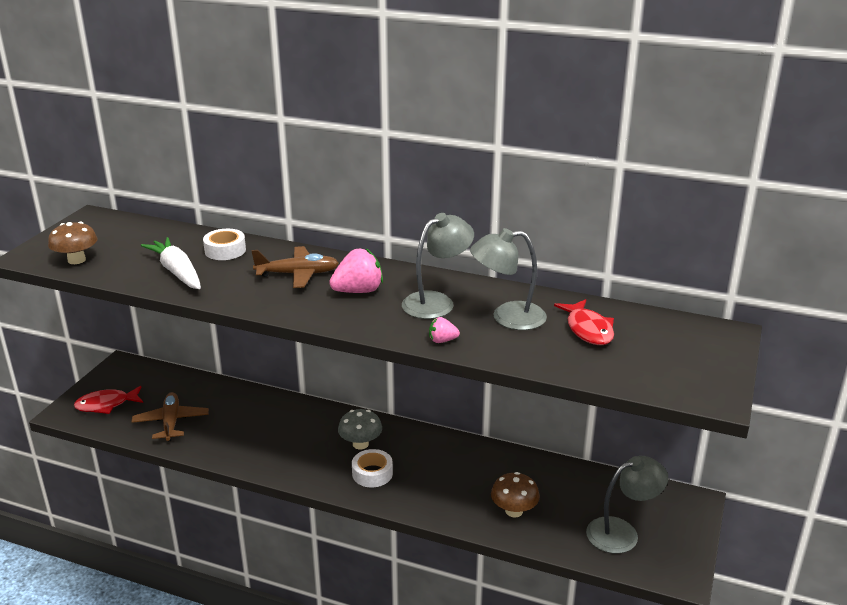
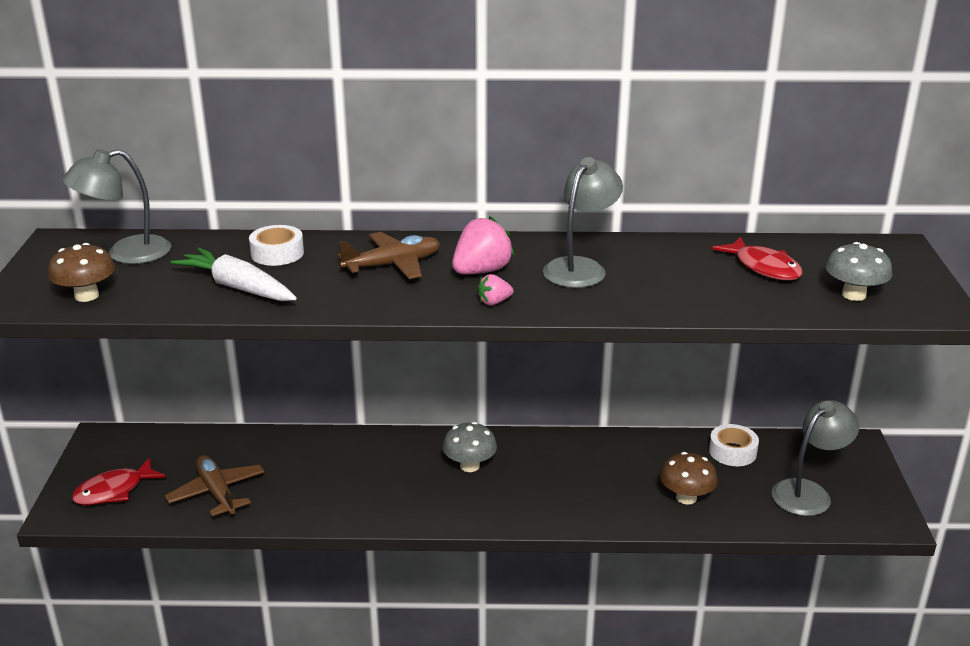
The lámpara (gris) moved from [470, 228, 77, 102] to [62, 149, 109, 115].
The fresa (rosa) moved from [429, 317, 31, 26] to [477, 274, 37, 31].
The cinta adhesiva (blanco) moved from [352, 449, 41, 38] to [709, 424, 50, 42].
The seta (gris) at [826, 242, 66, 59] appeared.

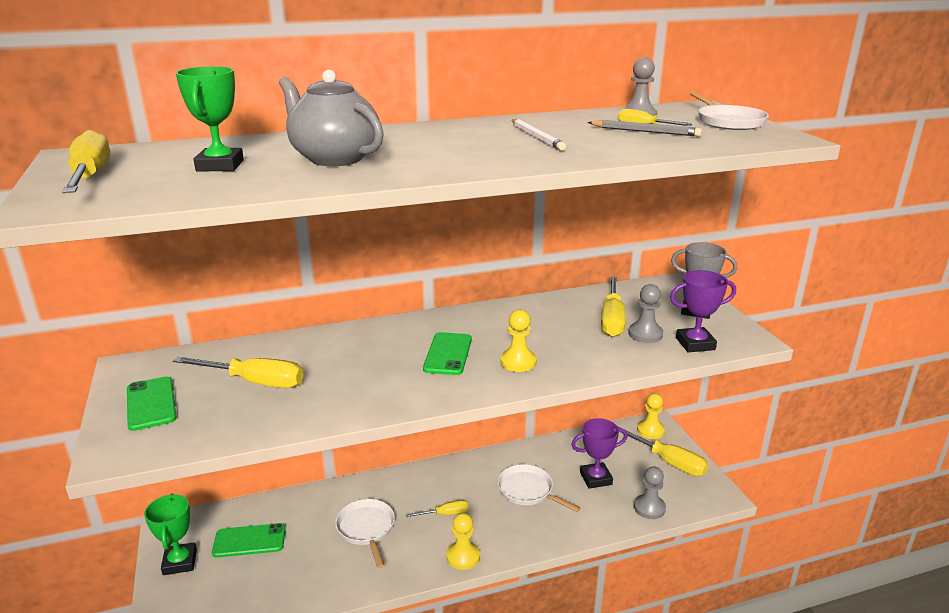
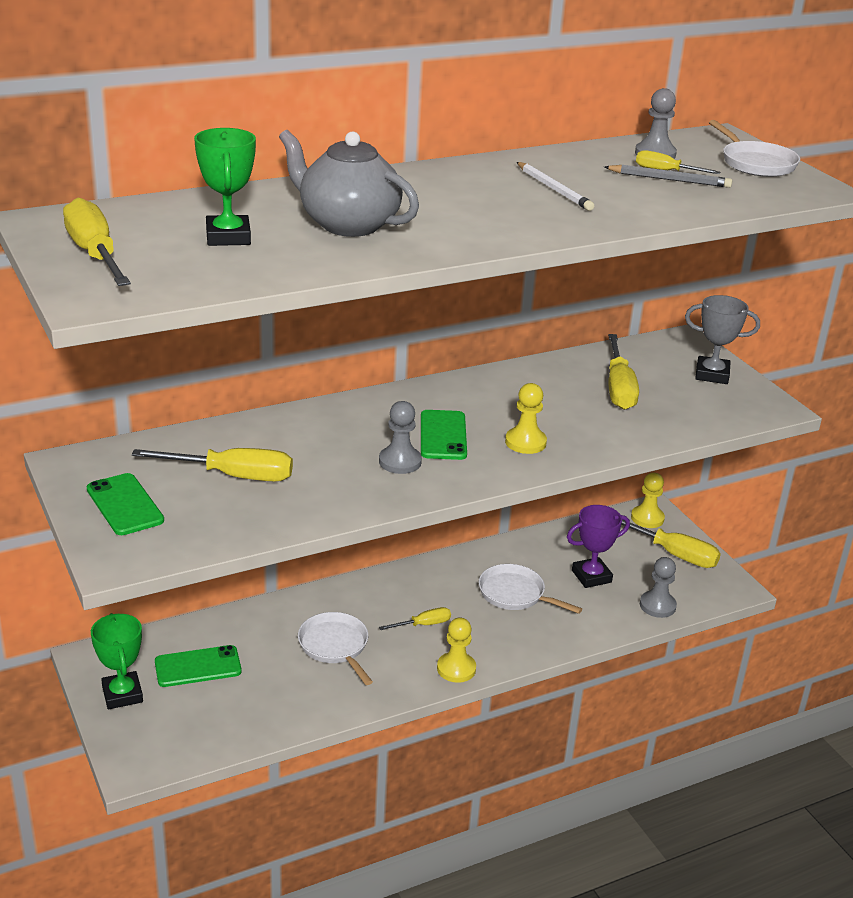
The trofeo (morado) at [670, 270, 66, 82] disappeared.
The peón (gris) moved from [628, 284, 35, 59] to [379, 401, 43, 73].

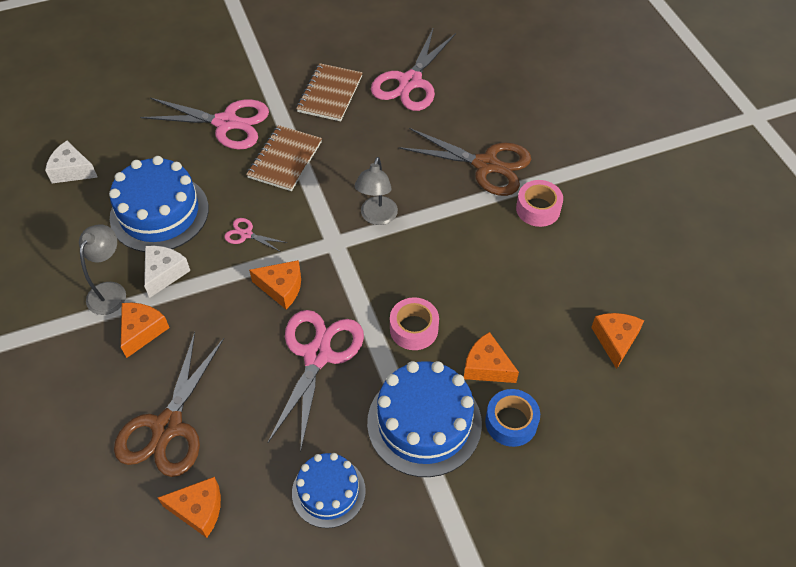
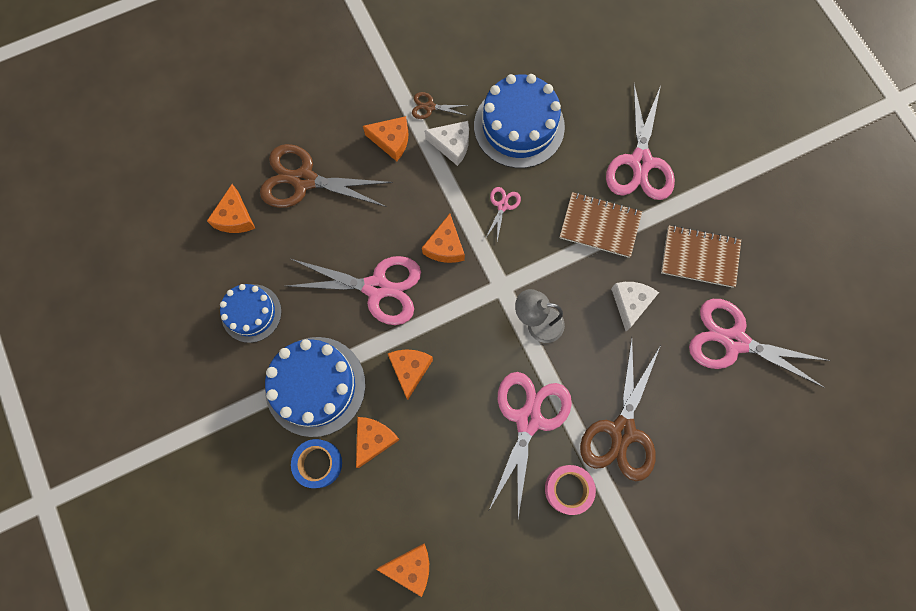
The queso (blanco) moved from [45, 141, 53, 42] to [611, 282, 48, 49].
The lámpara (gris) at [79, 224, 47, 91] was replaced by the tijeras (marrón) at [412, 92, 56, 27].
The cinta adhesiva (rosa) at [390, 297, 49, 53] was replaced by the queso (naranja) at [388, 349, 45, 51].
The tijeras (rosa) at [488, 372, 84, 146] appeared.

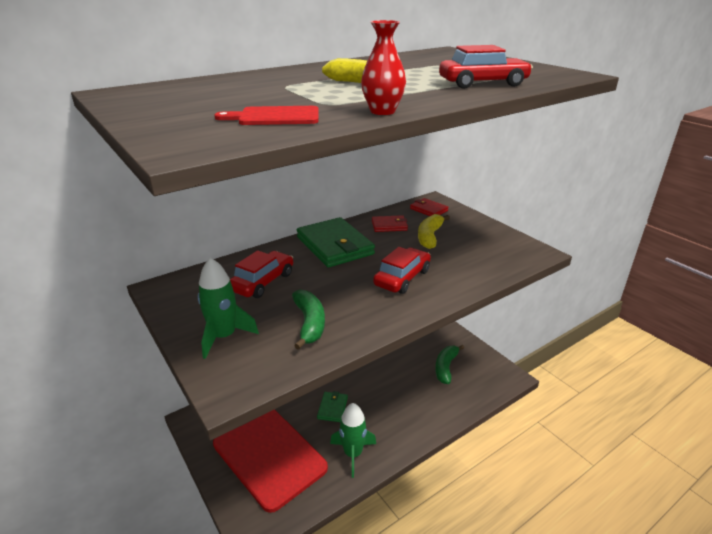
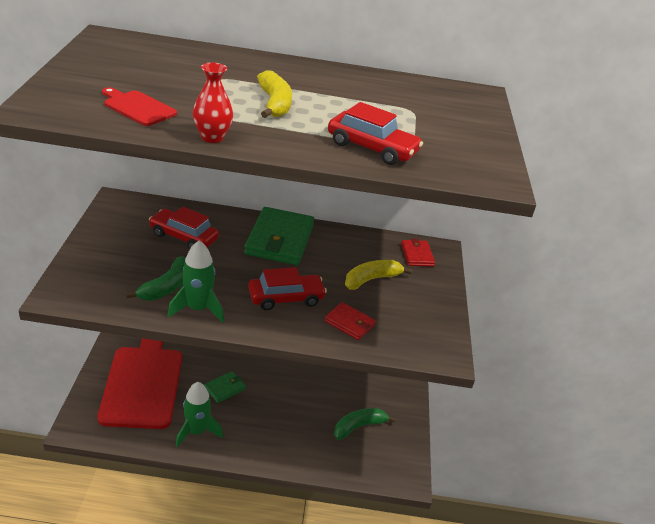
The cartera (rojo) moved from [372, 215, 36, 17] to [324, 302, 52, 38].
The coche (rojo) at [230, 250, 63, 48] turned 135 degrees counterclockwise.
The cohete (verde) moved from [198, 258, 61, 101] to [168, 240, 56, 83].

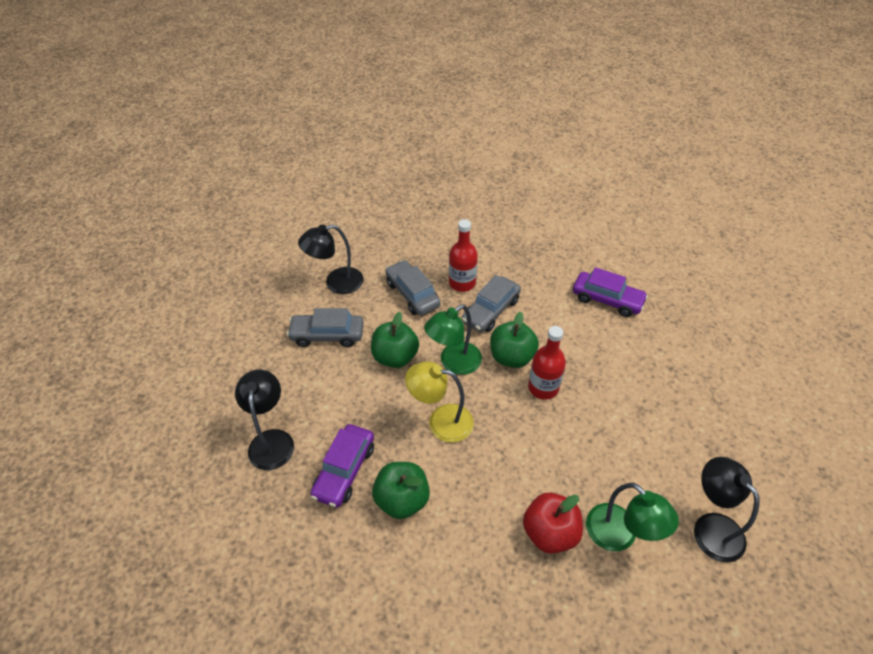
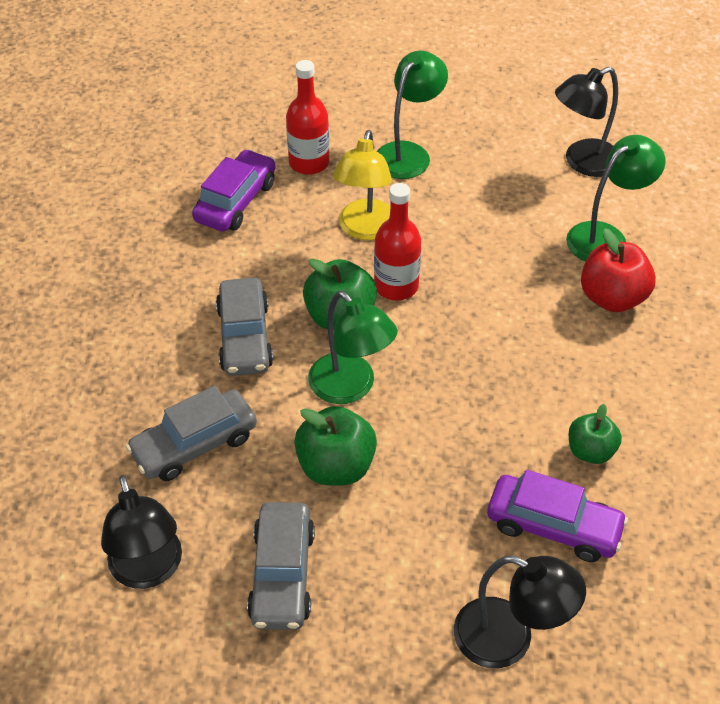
The botella (rojo) moved from [449, 219, 29, 73] to [286, 60, 43, 115].
The coche (gris) at [462, 275, 59, 57] turned 45 degrees clockwise.
The lámpara (amarillo) moved from [405, 361, 69, 82] to [333, 130, 59, 111].
The lámpara (negro) at [235, 370, 59, 100] turned 150 degrees counterclockwise.
The manzana (verde) at [372, 462, 58, 57] changed to 0.65 times the size.
The lámpara (verde) at [377, 51, 71, 128] appeared.

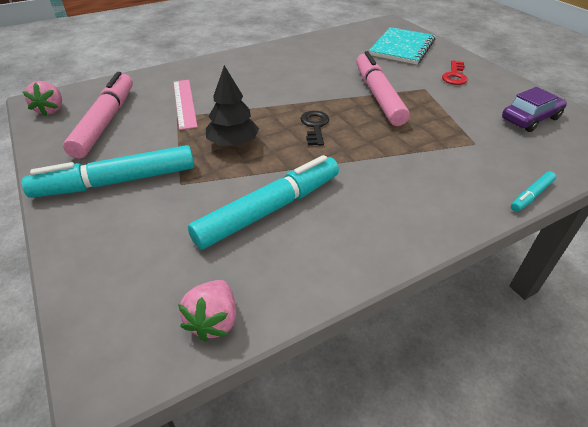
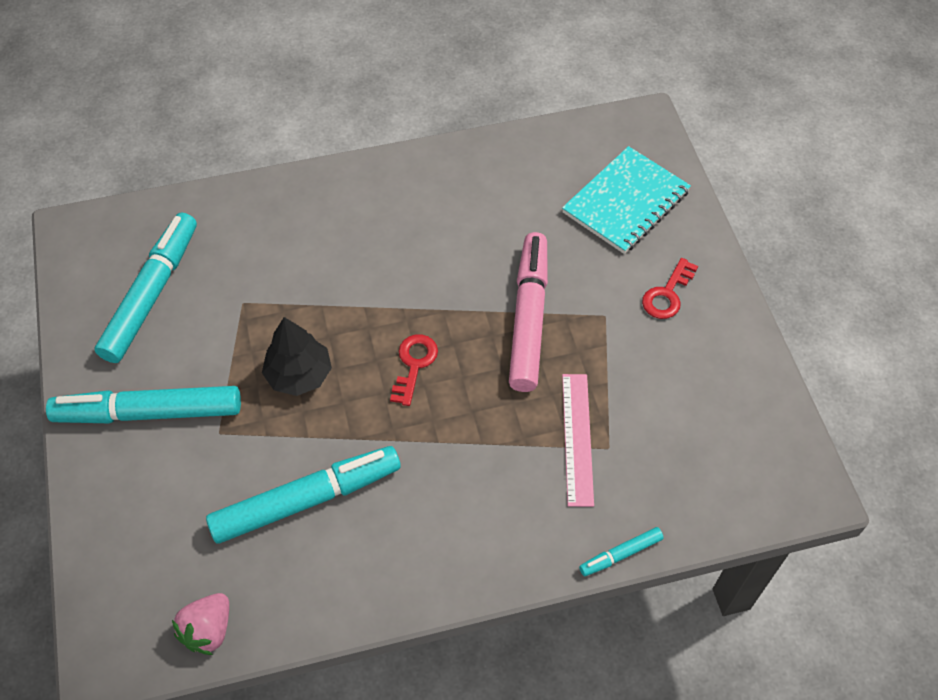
The rotulador (rosa) at [63, 72, 70, 87] became the rotulador (turquesa) at [94, 212, 103, 151].
The regla (rosa) moved from [174, 80, 24, 50] to [562, 374, 32, 133].
The fresa (rosa) at [23, 81, 39, 35] disappeared.
The coche (morado) at [502, 87, 65, 45] disappeared.
The llave (negro) at [301, 111, 28, 35] became the llave (rojo) at [390, 334, 48, 72].

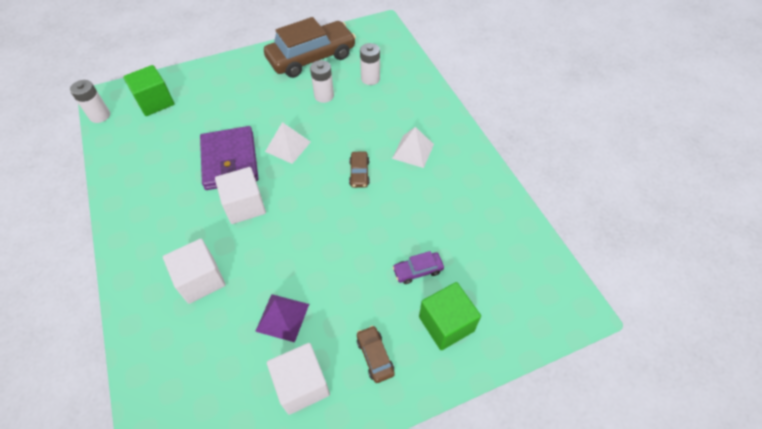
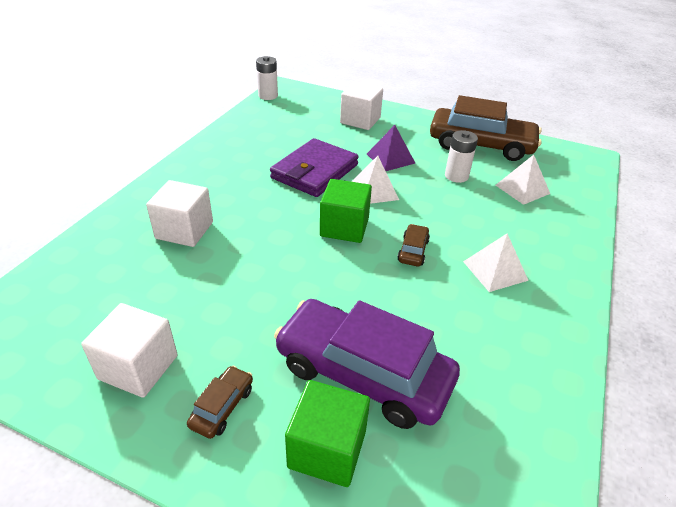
The pila (blanco) at [360, 43, 20, 42] was replaced by the pirámide (blanco) at [496, 155, 54, 50].
The cubo (verde) moved from [123, 65, 51, 51] to [320, 179, 52, 64].
The coche (marrón) at [349, 152, 21, 36] turned 150 degrees clockwise.
The cubo (blanco) moved from [215, 167, 51, 57] to [340, 82, 43, 48].
The coche (morado) at [392, 251, 52, 33] changed to 2.44 times the size.
The pirámide (morado) moved from [255, 294, 54, 48] to [367, 125, 48, 46].

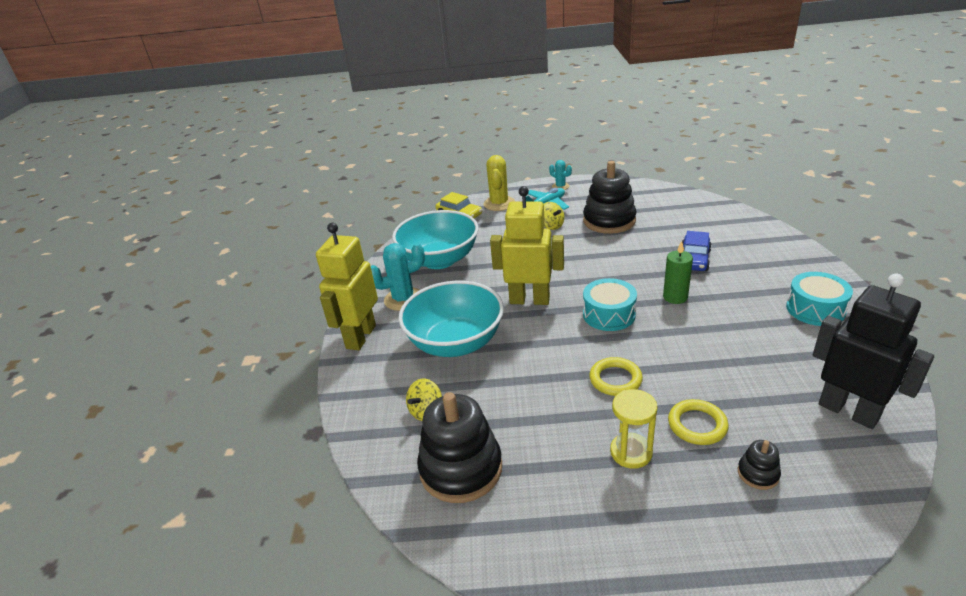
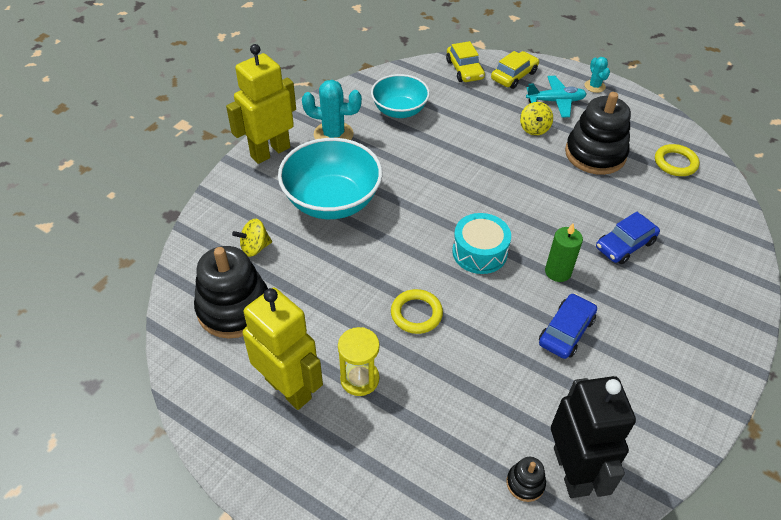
The cactus (amarillo) at [483, 155, 32, 56] was replaced by the coche (amarillo) at [491, 51, 48, 38].
The robot (amarillo) moved from [490, 186, 74, 119] to [243, 288, 80, 122].
The cuenco (turquesa) at [392, 210, 86, 59] changed to 0.65 times the size.
The tambor (turquesa) at [786, 272, 67, 54] disappeared.
The anillo (amarillo) moved from [668, 399, 61, 46] to [655, 144, 45, 32].
The juguete apilable (negro) moved from [738, 440, 43, 50] to [507, 457, 39, 45].
The coche (azul) at [539, 293, 58, 66] appeared.

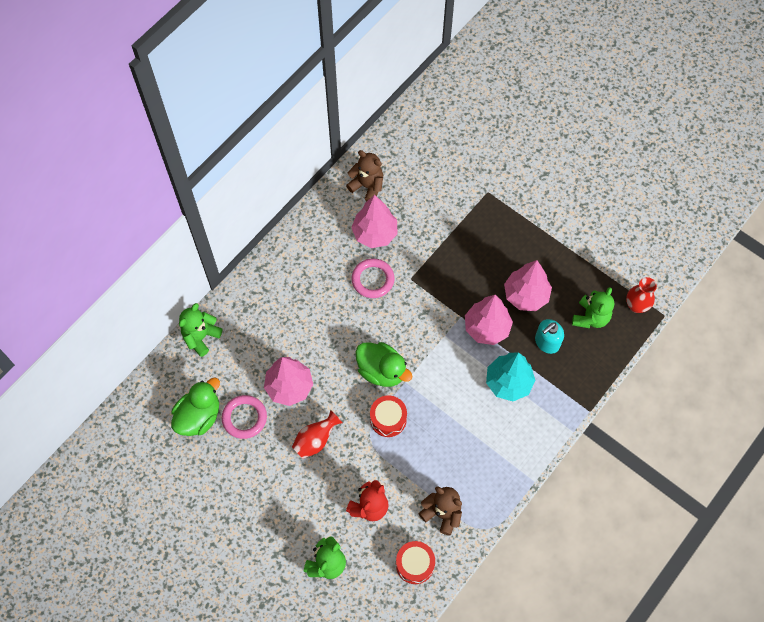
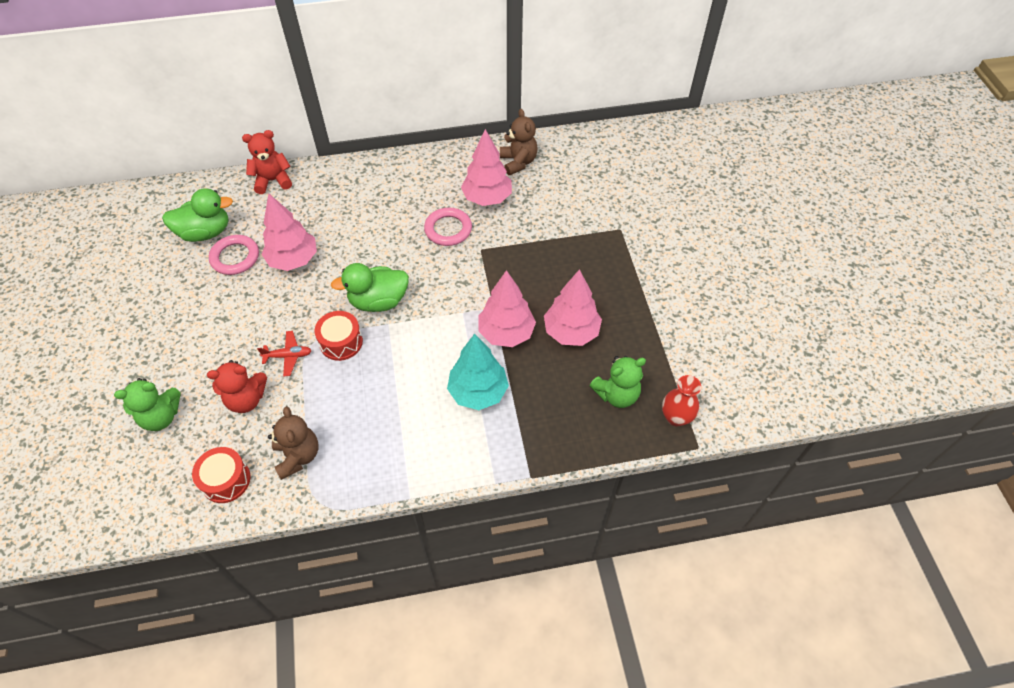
The osito (verde) at [179, 303, 43, 54] became the osito (rojo) at [242, 130, 50, 64].
The dispensador de jabón (turquesa) at [535, 319, 29, 35] disappeared.
The pato (verde) at [356, 342, 57, 45] turned 90 degrees clockwise.
The florero (rojo) at [292, 410, 51, 49] disappeared.
The avión (rojo) at [257, 331, 55, 46] appeared.

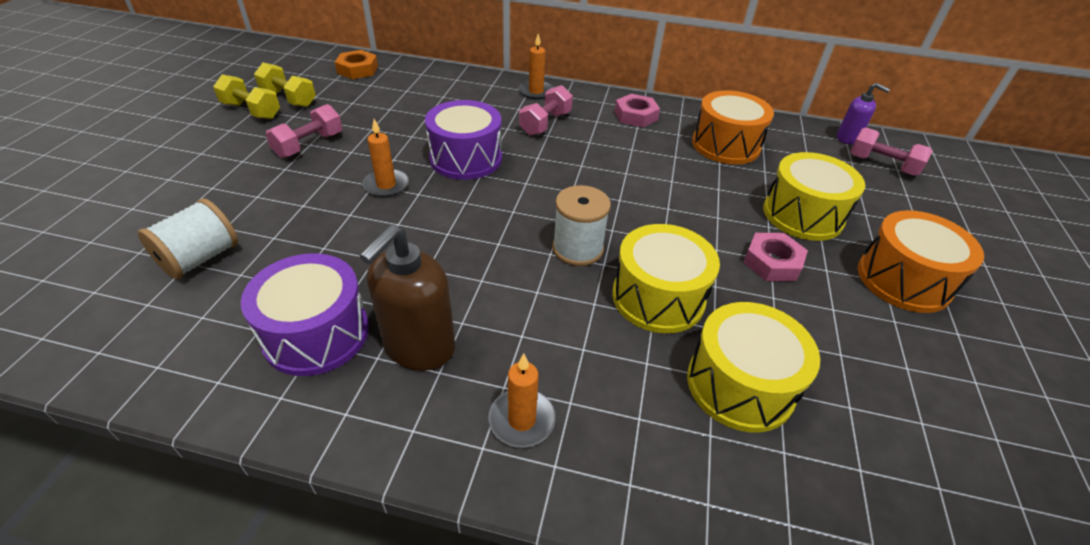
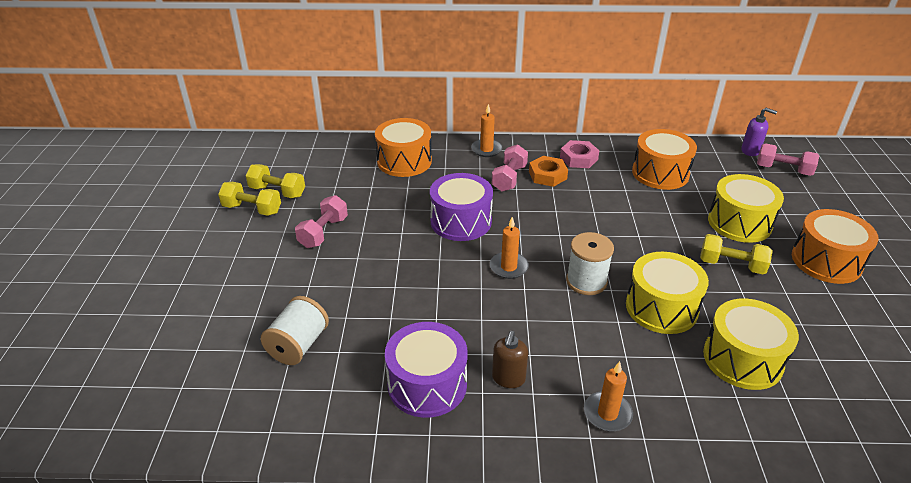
The tuerca (naranja) moved from [335, 50, 43, 29] to [529, 156, 39, 31].
The vela (naranja) moved from [362, 119, 47, 78] to [490, 217, 39, 62].
The dispensador de jabón (marrón) at [360, 224, 95, 147] changed to 0.58 times the size.
The tuerca (rosa) at [743, 233, 65, 48] was replaced by the mancuerna (amarillo) at [700, 234, 73, 40].
The tambor (naranja) at [375, 118, 57, 59] appeared.

